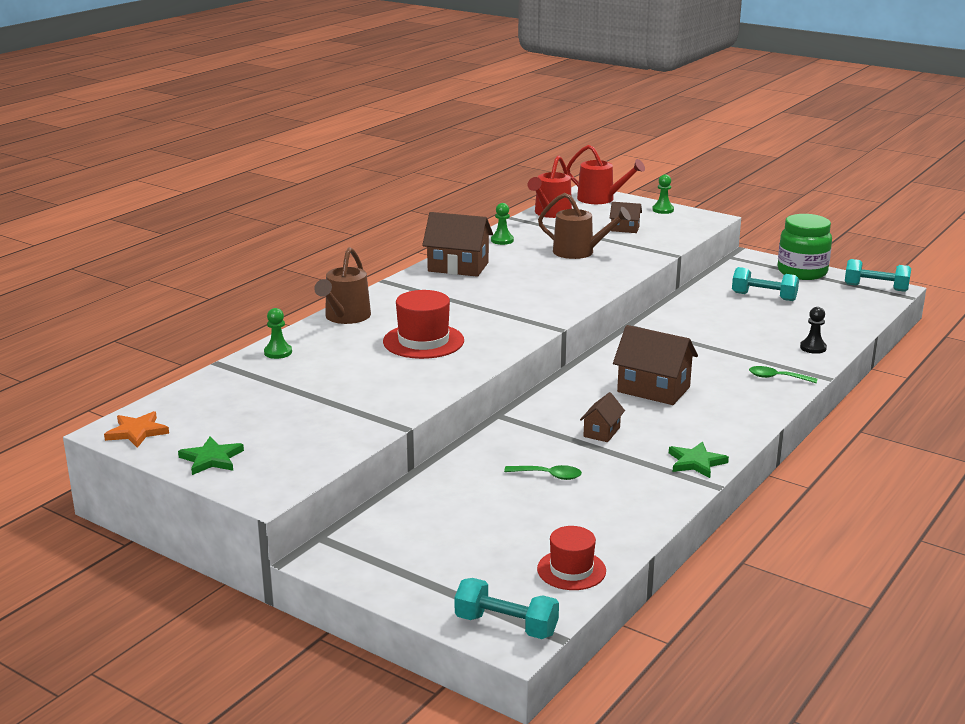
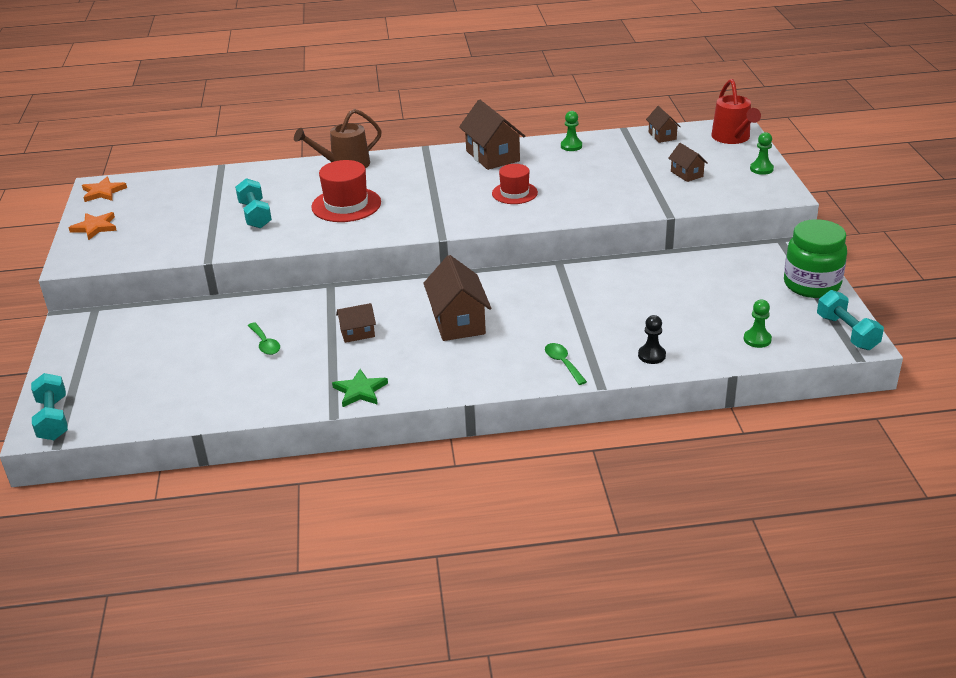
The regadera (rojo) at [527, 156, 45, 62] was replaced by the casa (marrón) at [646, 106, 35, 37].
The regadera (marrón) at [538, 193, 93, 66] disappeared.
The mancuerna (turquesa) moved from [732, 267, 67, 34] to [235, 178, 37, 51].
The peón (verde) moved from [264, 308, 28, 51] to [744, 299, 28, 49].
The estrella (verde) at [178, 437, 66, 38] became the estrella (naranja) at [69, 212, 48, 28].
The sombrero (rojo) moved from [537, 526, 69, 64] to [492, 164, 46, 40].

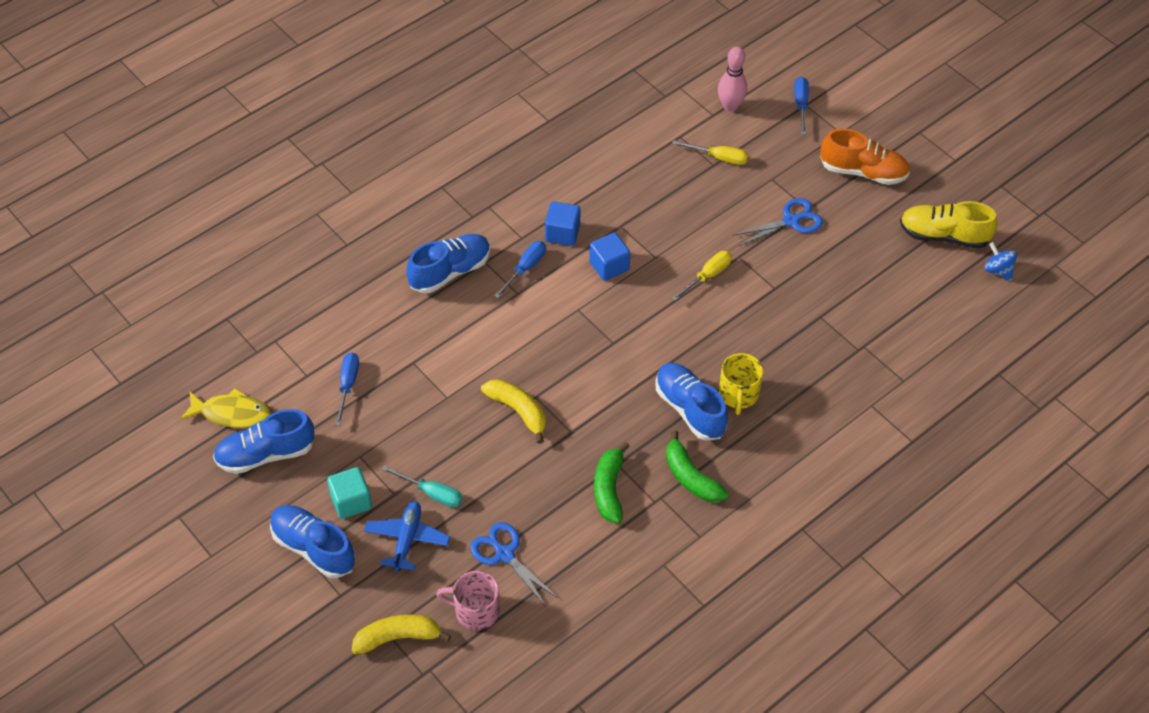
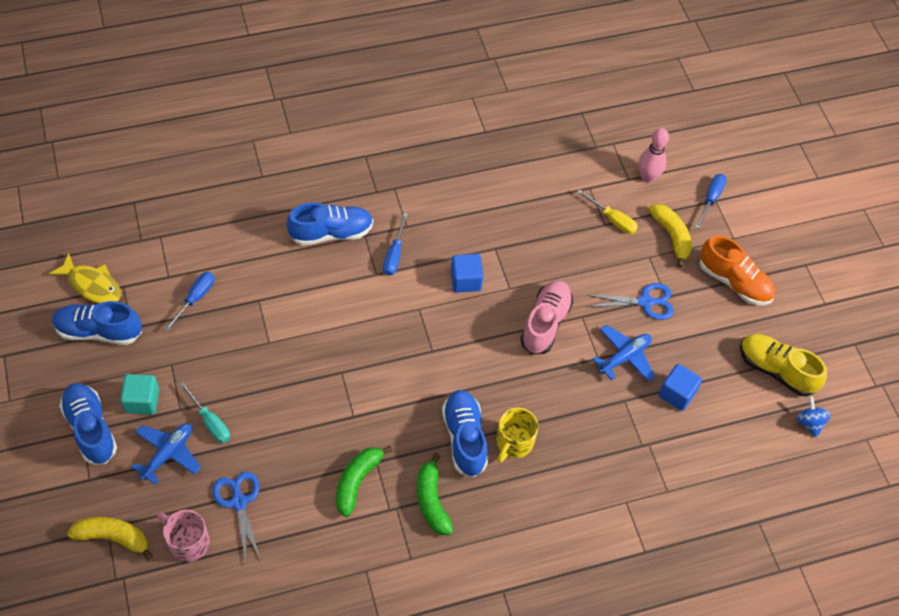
The cubo (azul) moved from [545, 202, 35, 44] to [658, 364, 44, 47].
The destornillador (azul) at [494, 241, 52, 57] turned 135 degrees clockwise.
The destornillador (amarillo) at [672, 251, 60, 50] was replaced by the zapato (rosa) at [520, 280, 53, 74].
The plátano (amarillo) moved from [481, 379, 65, 65] to [649, 204, 43, 64].
The avión (azul) at [593, 325, 62, 57] appeared.

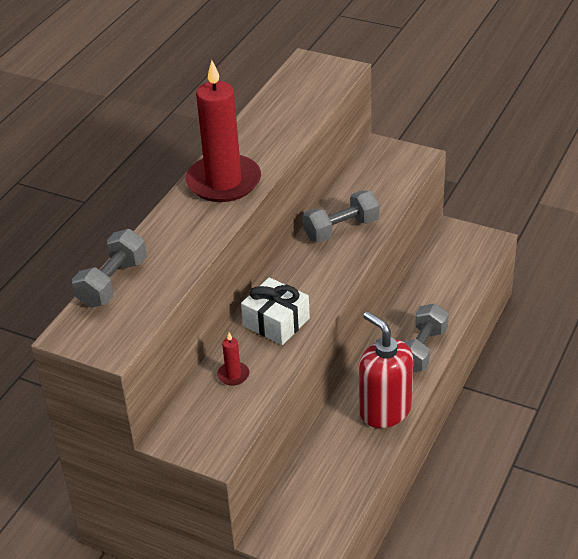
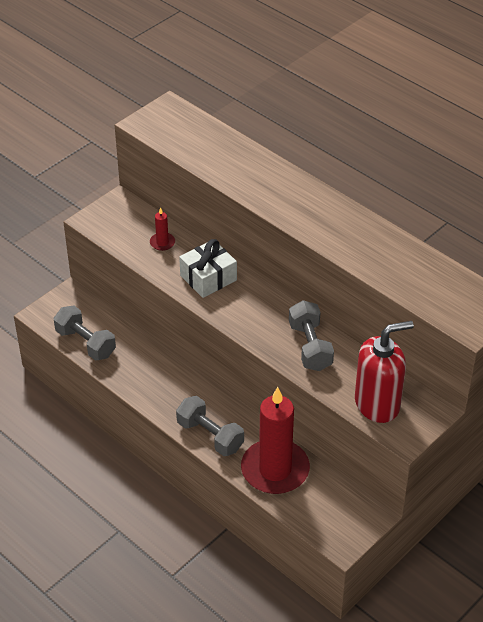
The vela (rojo) moved from [186, 60, 75, 142] to [241, 387, 69, 107].
The mancuerna (gris) moved from [72, 229, 75, 79] to [53, 306, 63, 54].
The dispensador de jabón (rojo) moved from [359, 311, 54, 117] to [355, 321, 59, 102].

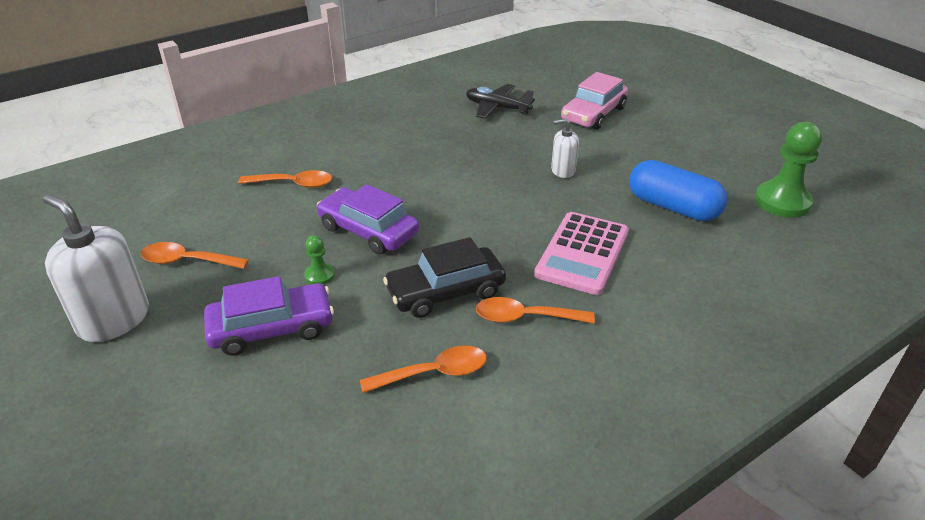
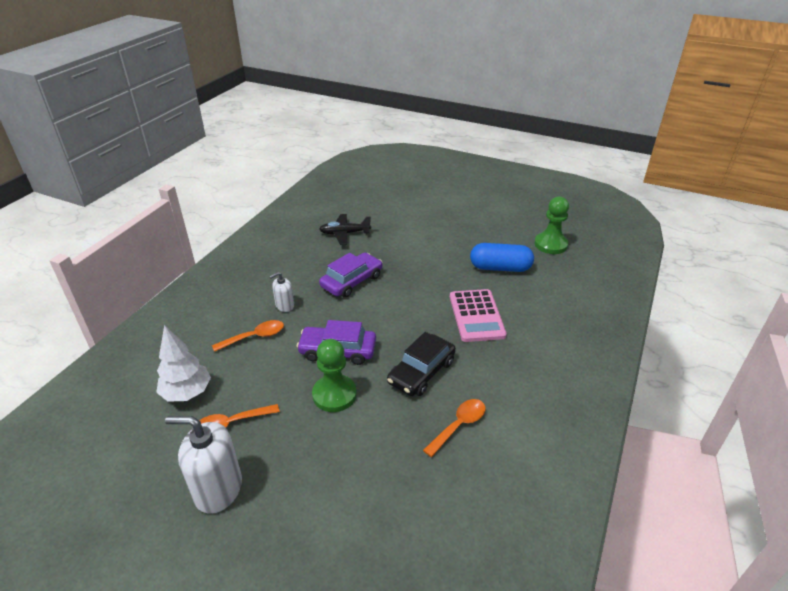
The coche (rosa) at [561, 72, 67, 58] disappeared.
The dispensador de jabón (blanco) moved from [551, 119, 28, 59] to [269, 272, 25, 40].
The peón (verde) at [304, 235, 31, 50] changed to 2.05 times the size.
The coche (morado) moved from [204, 276, 130, 80] to [319, 252, 63, 46].
The cuchara (naranja) at [476, 297, 119, 26] disappeared.
The árbol (blanco) at [156, 325, 55, 77] appeared.

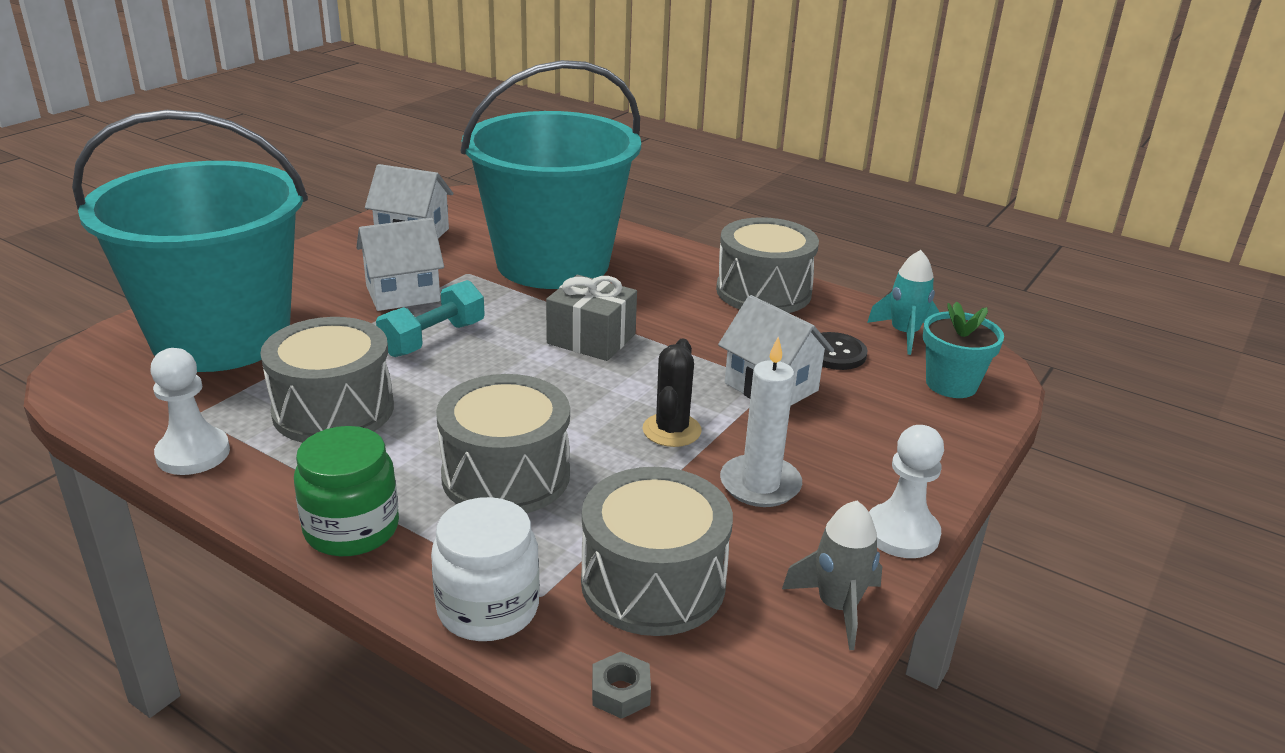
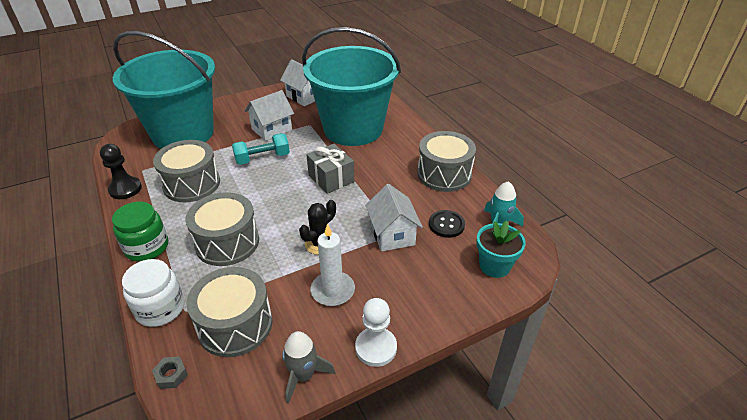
The casa (blanco) at [356, 218, 88, 93] turned 45 degrees counterclockwise.
The peón (blanco) at [150, 348, 80, 127] became the peón (negro) at [100, 144, 42, 55].

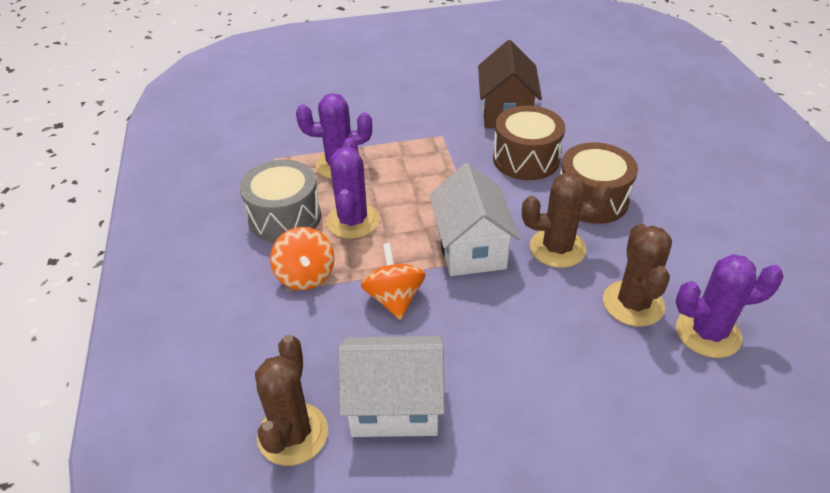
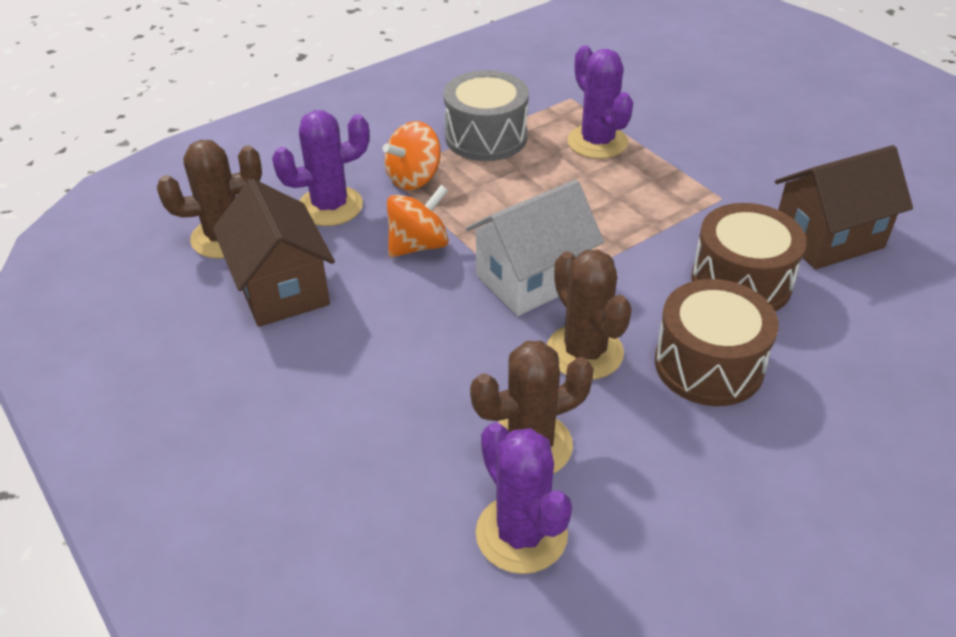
The cactus (morado) moved from [326, 138, 53, 101] to [272, 110, 97, 116].
The casa (blanco) at [338, 336, 107, 101] became the casa (marrón) at [213, 179, 122, 148].

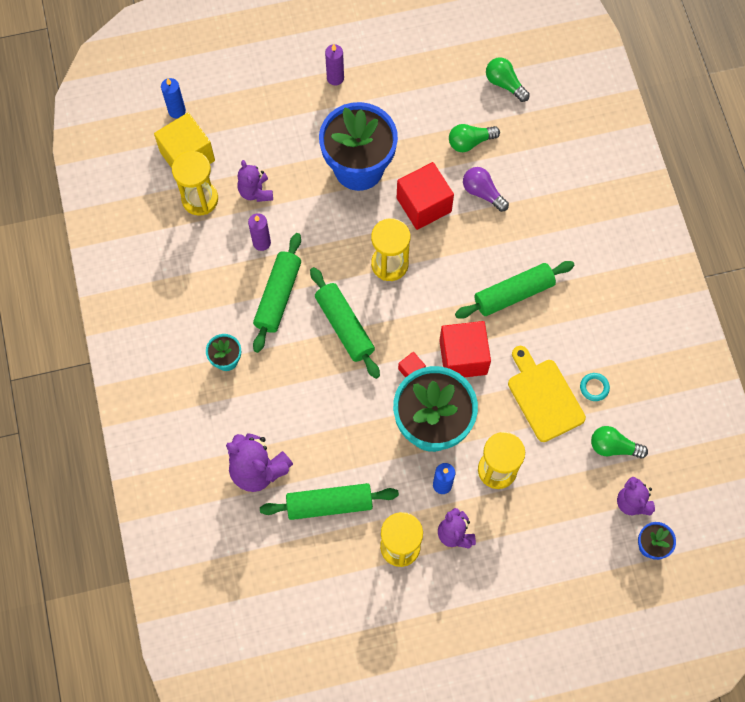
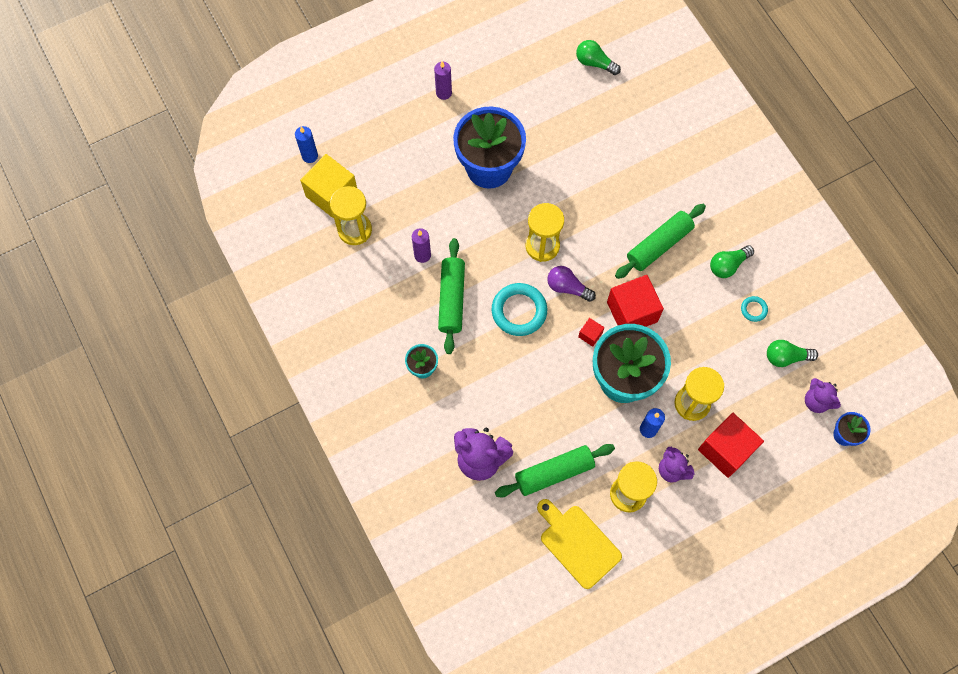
The bombilla (verde) moved from [449, 124, 51, 28] to [710, 245, 44, 33].
The osito (morado) at [237, 160, 36, 42] disappeared.
The cubo (rojo) moved from [397, 162, 57, 68] to [698, 413, 66, 65].
The bombilla (morado) moved from [463, 167, 46, 45] to [547, 266, 49, 36].
The rodillo (verde) at [310, 267, 70, 112] was replaced by the anillo (turquesa) at [492, 283, 55, 53].
The tabla de cortar (amarillo) moved from [508, 346, 78, 96] to [537, 499, 85, 90].

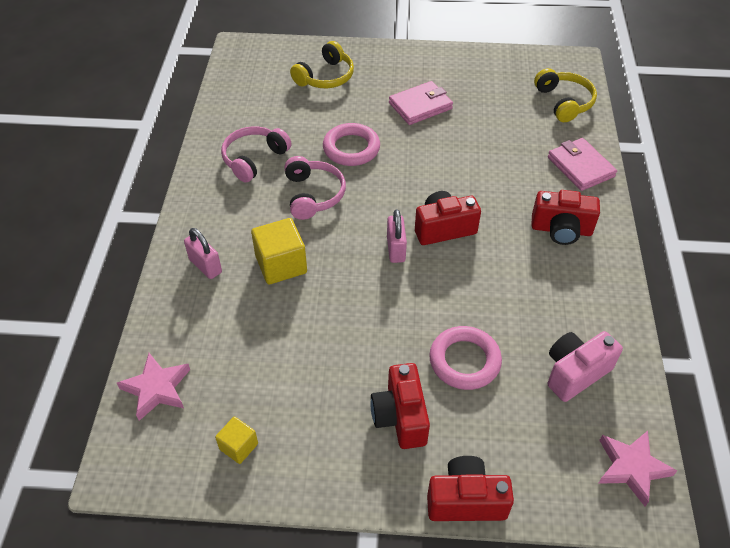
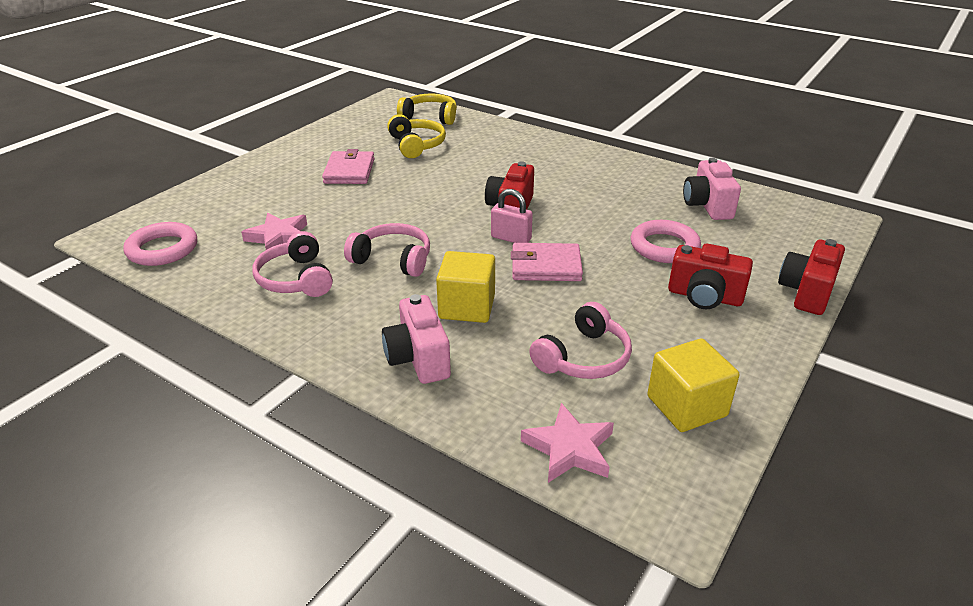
The auriculares (amarillo) moved from [290, 41, 64, 47] to [387, 114, 59, 44].
The anillo (rosa) moved from [323, 123, 57, 43] to [123, 222, 74, 44].
The cartera (rosa) moved from [548, 138, 69, 53] to [511, 243, 72, 38].
The cámara (rojo) at [532, 190, 68, 55] disappeared.
The candado (rosa) at [184, 228, 38, 51] was replaced by the cámara (rosa) at [382, 294, 69, 90].
The cubo (amarillo) at [215, 417, 43, 47] changed to 1.74 times the size.
The estrella (rosa) moved from [598, 431, 79, 75] to [241, 213, 66, 37].
The auriculares (rosa) at [529, 302, 103, 77] appeared.

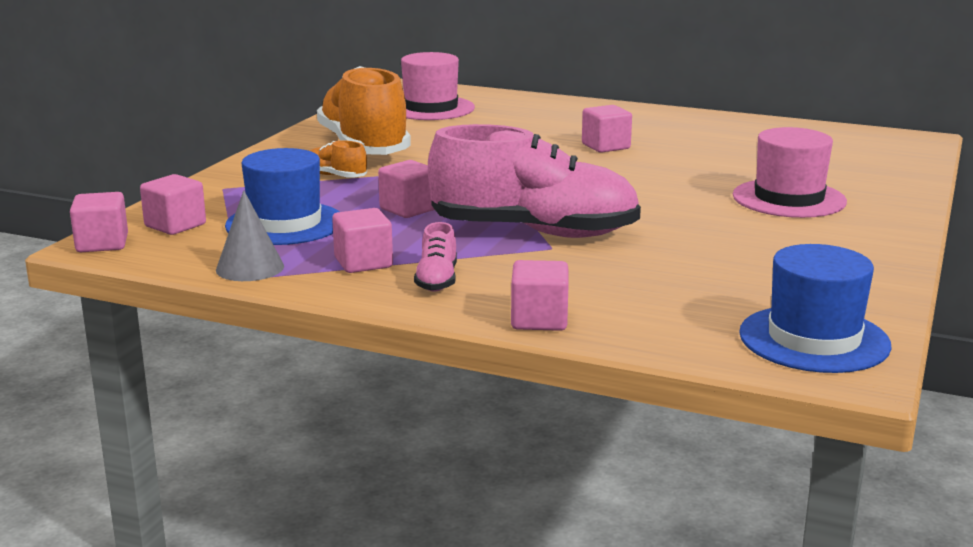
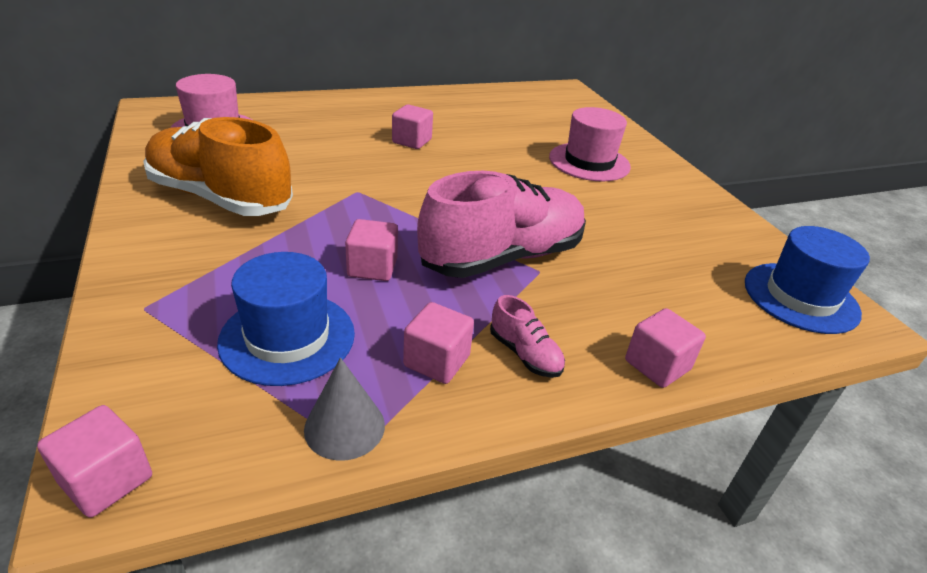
The zapato (naranja) at [310, 140, 57, 38] disappeared.
The cubo (rosa) at [140, 174, 66, 61] disappeared.

